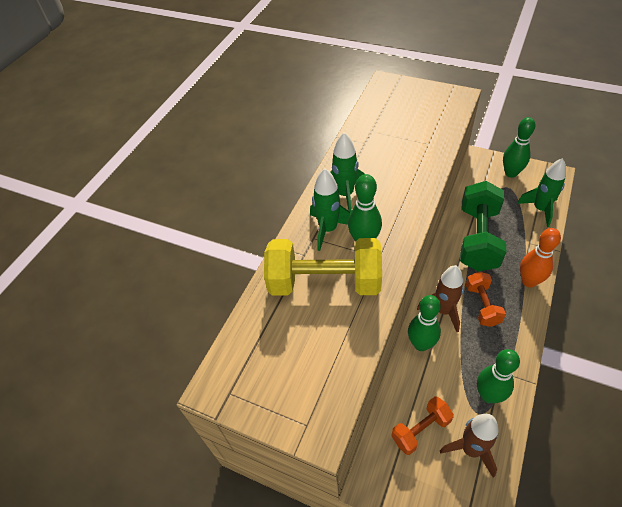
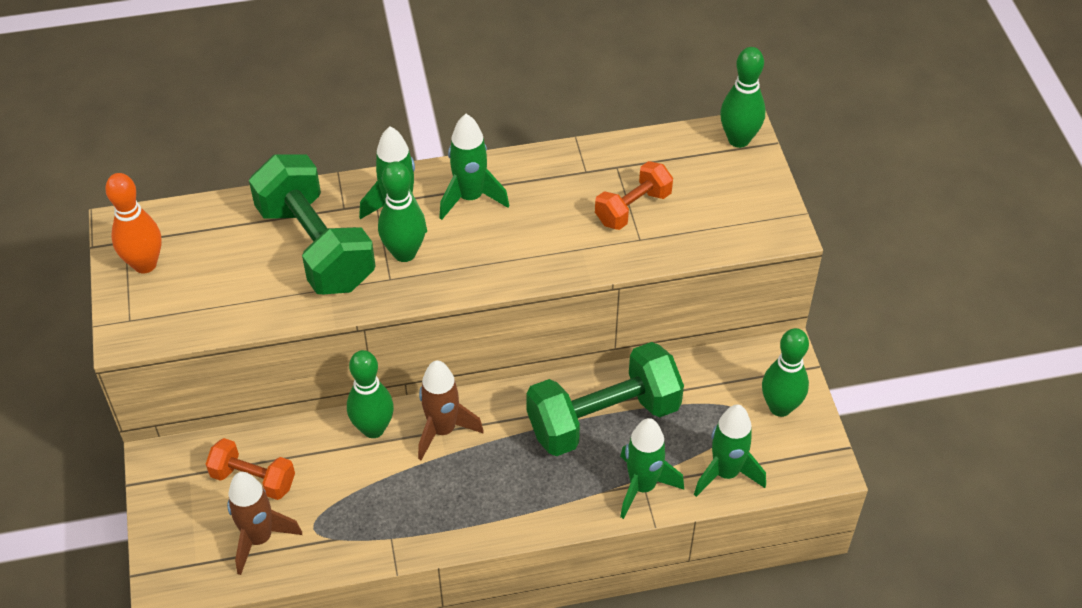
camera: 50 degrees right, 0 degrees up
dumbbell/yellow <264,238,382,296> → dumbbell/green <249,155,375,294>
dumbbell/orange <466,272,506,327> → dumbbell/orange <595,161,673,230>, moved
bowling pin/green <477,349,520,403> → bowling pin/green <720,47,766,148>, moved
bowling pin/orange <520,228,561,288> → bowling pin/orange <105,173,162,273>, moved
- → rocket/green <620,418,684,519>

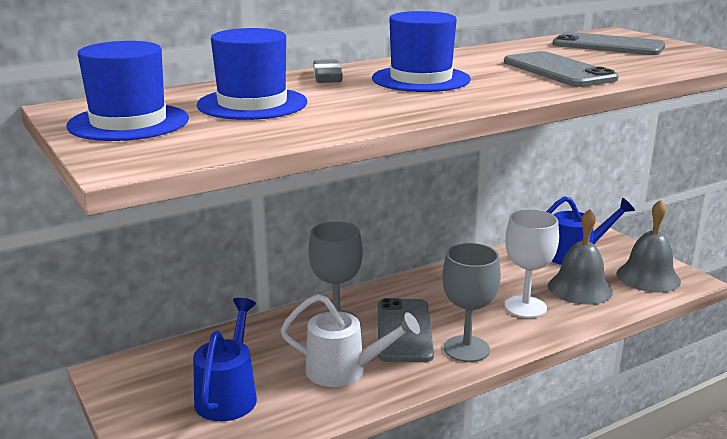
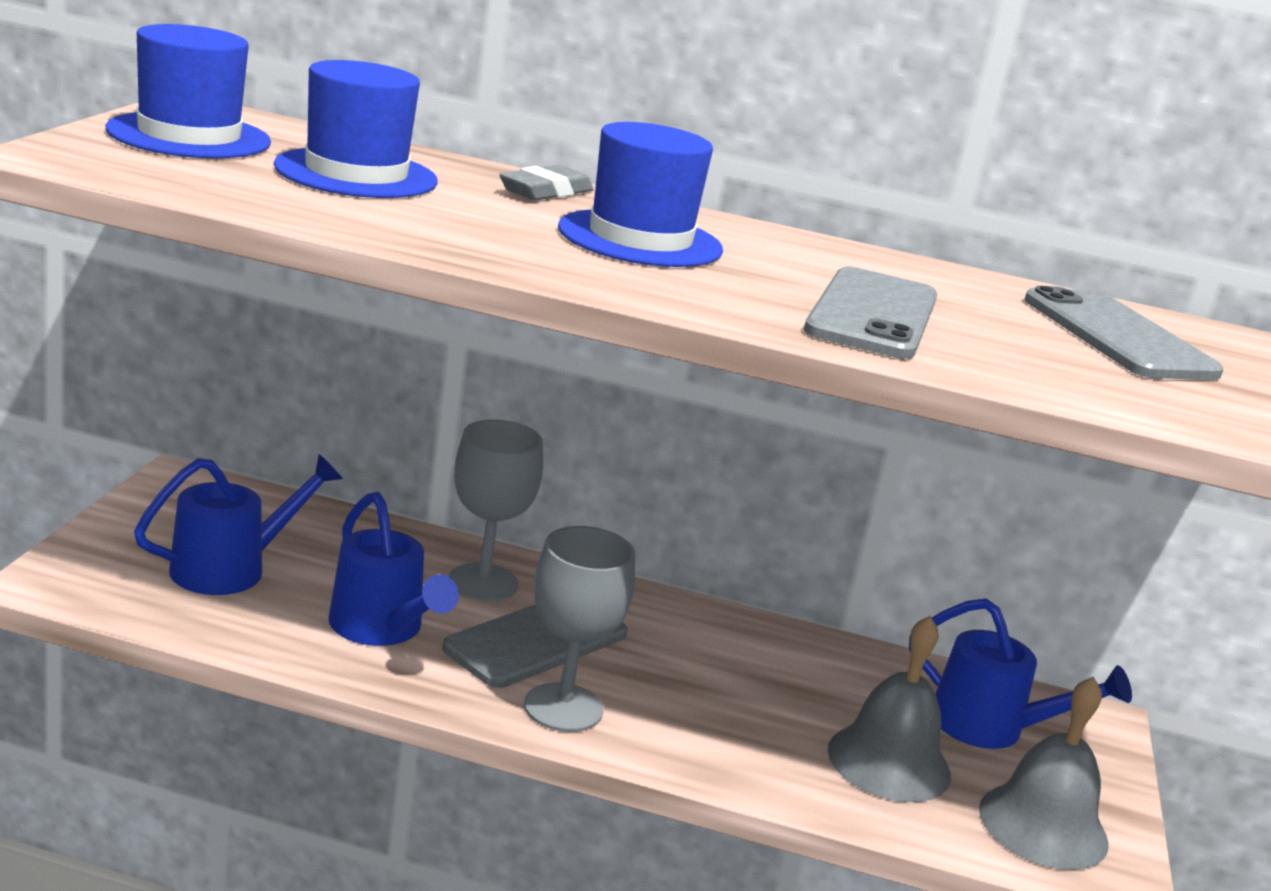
camera: 40 degrees right, 0 degrees up
watering can/white <280,294,420,387> → watering can/blue <329,492,459,646>
goblet/white <505,210,559,318> → -

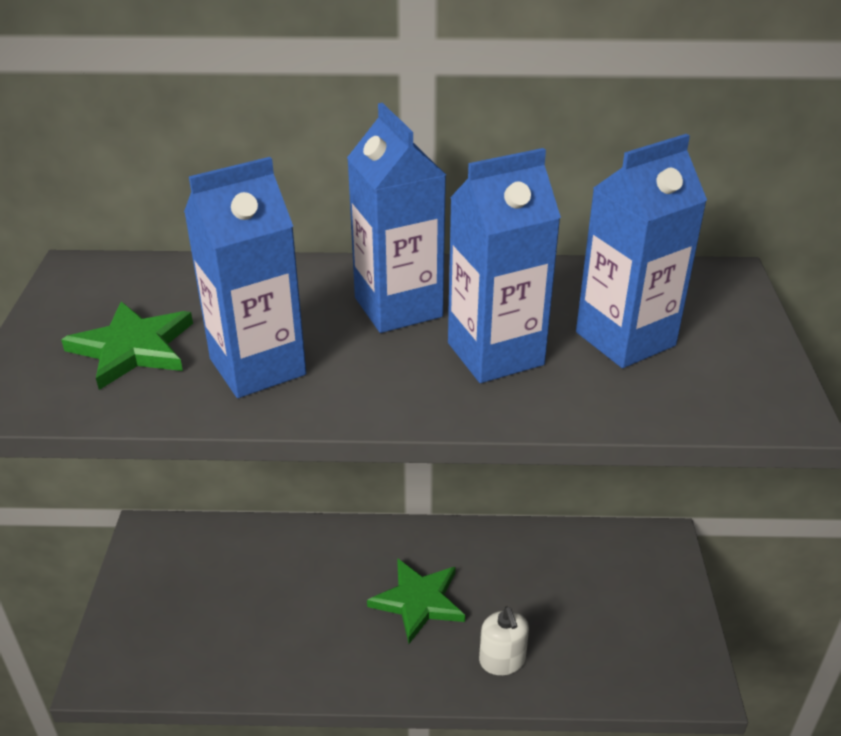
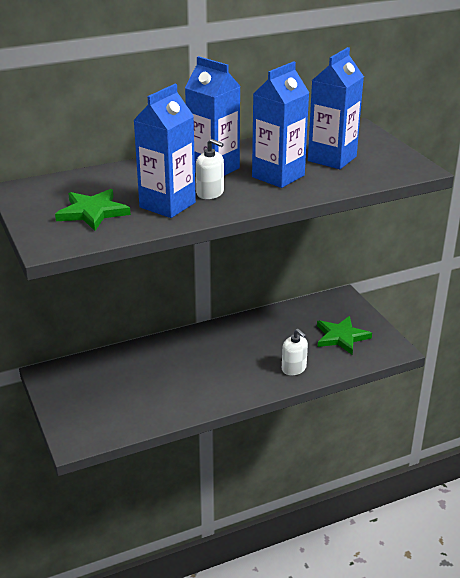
camera: 25 degrees left, 5 degrees down
star/green <367,558,465,644> → star/green <317,316,372,354>, moved
- → soap dispenser/white <196,139,224,199>

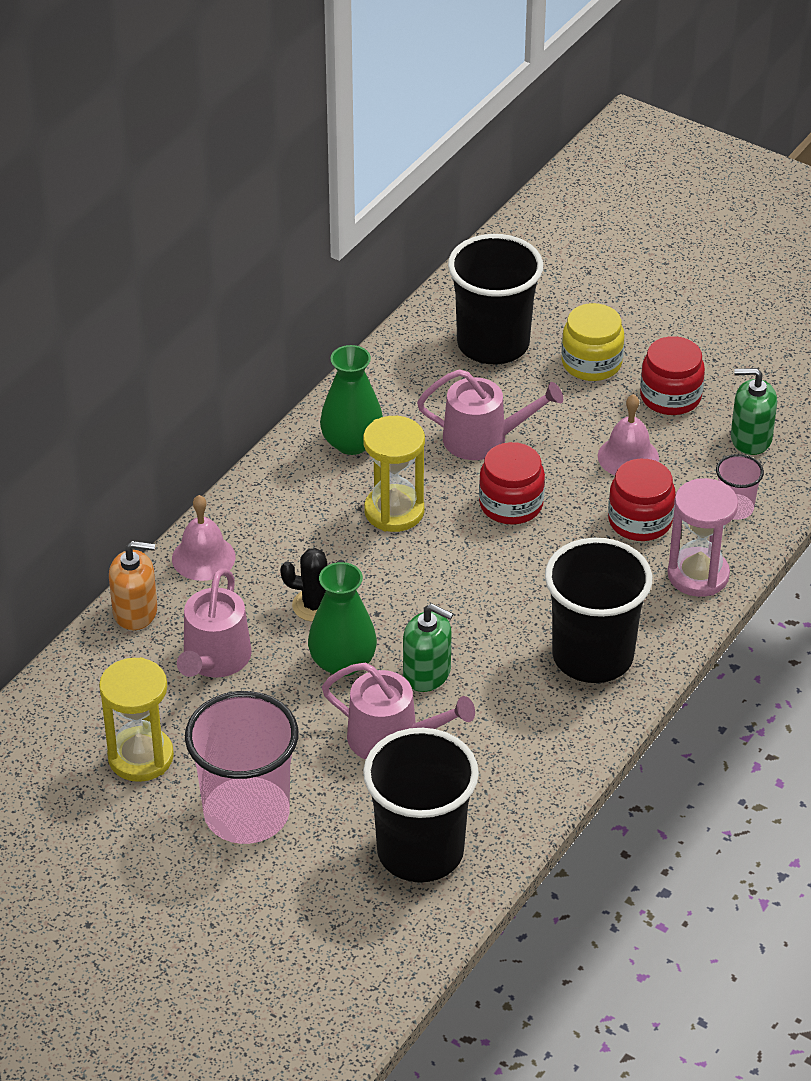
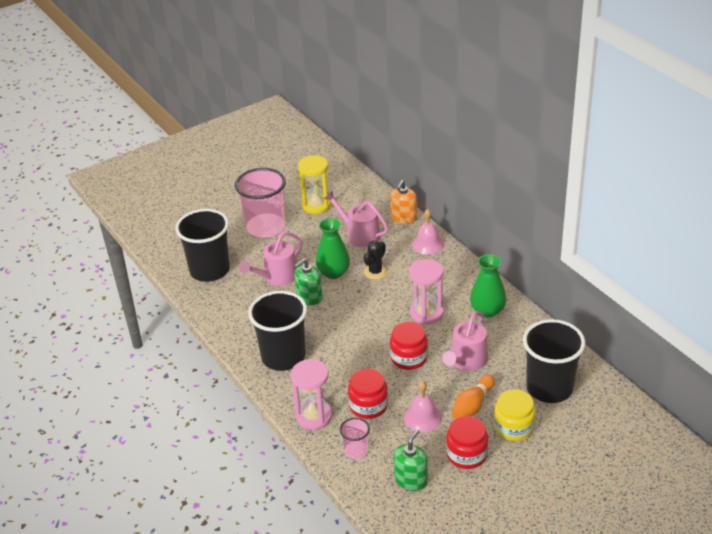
camera: 115 degrees right, 5 degrees down
hourglass/yellow <363,416,425,532> → hourglass/pink <409,259,444,325>
- → bowling pin/orange <452,375,495,419>

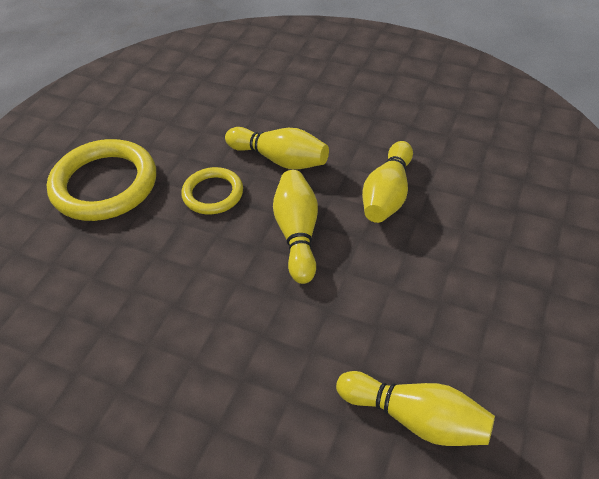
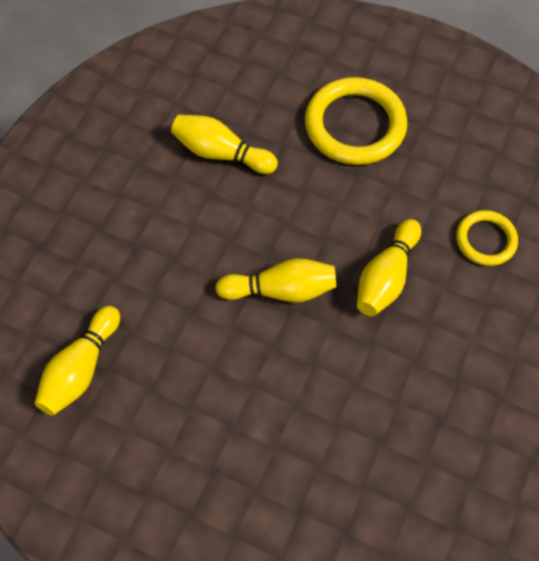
camera: 90 degrees right, 15 degrees up
ring/yellow <181,167,243,214> → ring/yellow <456,210,518,266>, moved
bowling pin/yellow <362,141,413,223> → bowling pin/yellow <171,115,278,174>, moved

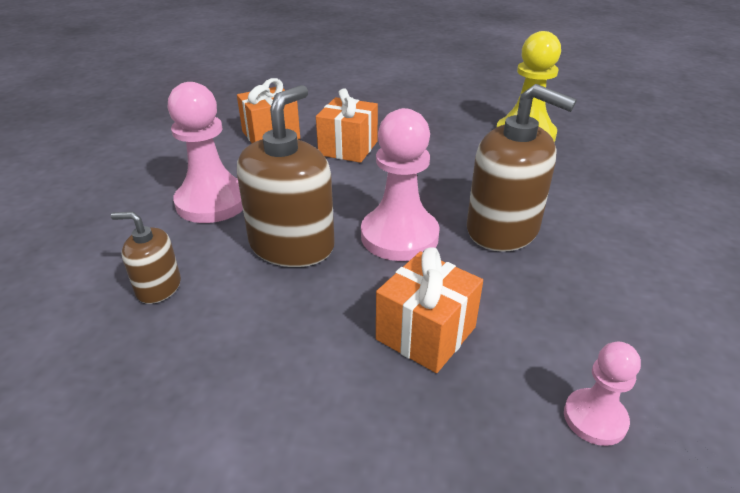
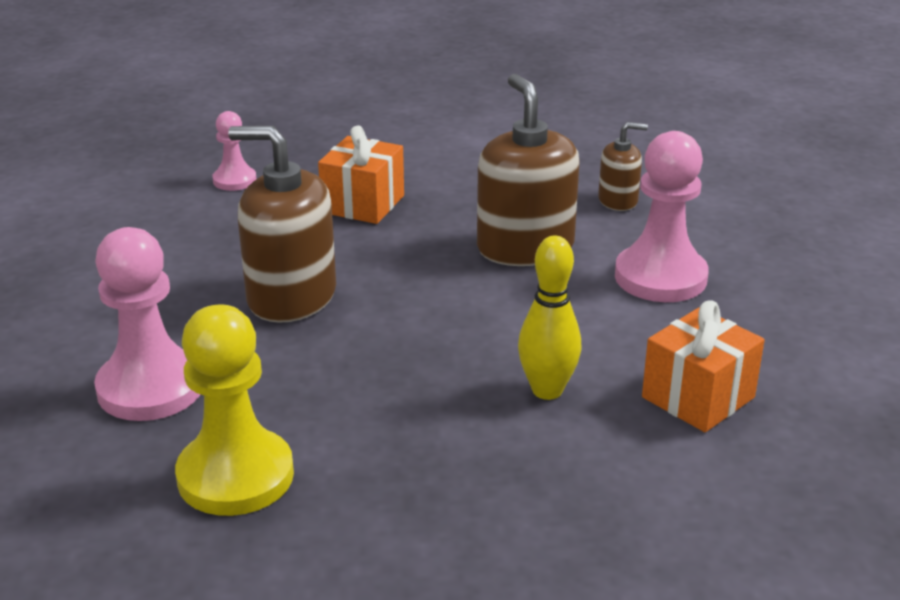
camera: 165 degrees right, 5 degrees down
soap dispenser/brown <237,85,335,267> → soap dispenser/brown <477,74,579,266>, 150 degrees clockwise
gift/orange <316,88,378,163> → bowling pin/yellow <518,235,581,400>
pawn/pink <361,108,440,261> → pawn/pink <94,227,200,421>, moved

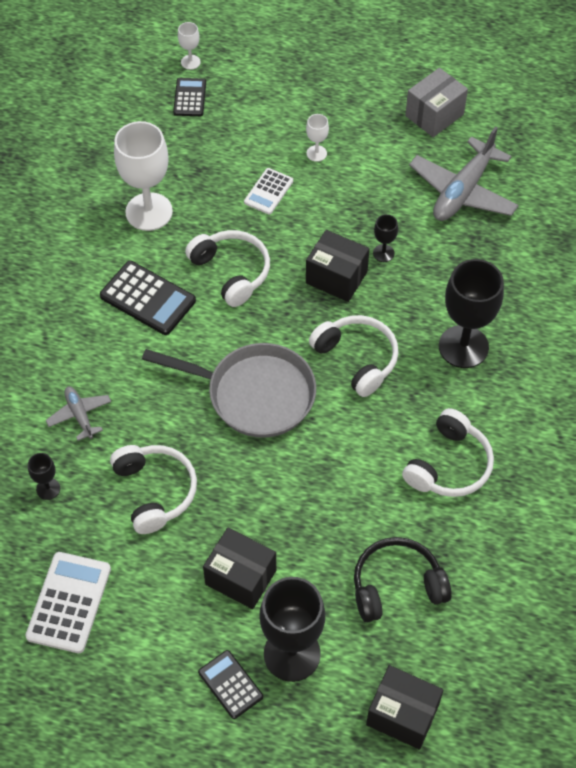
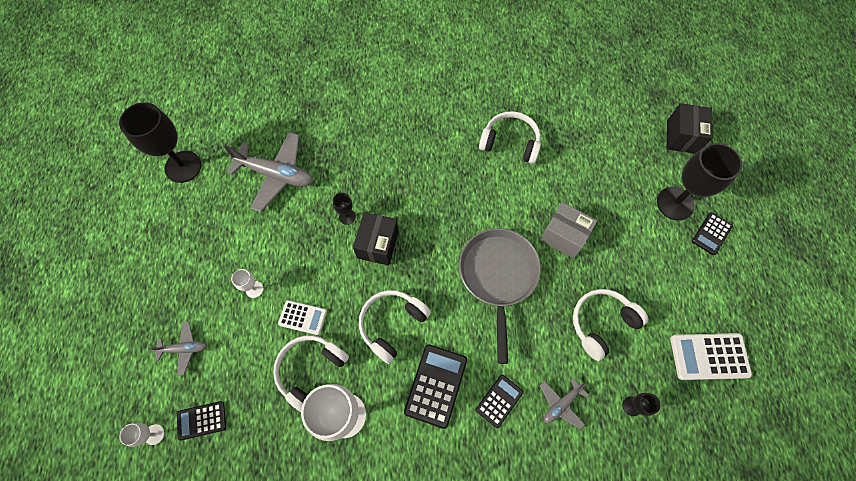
camera: 105 degrees left, 10 degrees up
box/black <203,527,276,609> → -
headphones/white <309,315,399,397> → headphones/white <273,335,349,412>, moved
headphones/black <354,537,452,622> → -
box/grey <405,68,468,137> → box/grey <540,202,597,259>, moved
goblet/black <439,259,504,368> → goblet/black <119,102,201,183>, moved
- → plane/grey <148,321,207,376>
- → calculator/black <476,375,524,428>

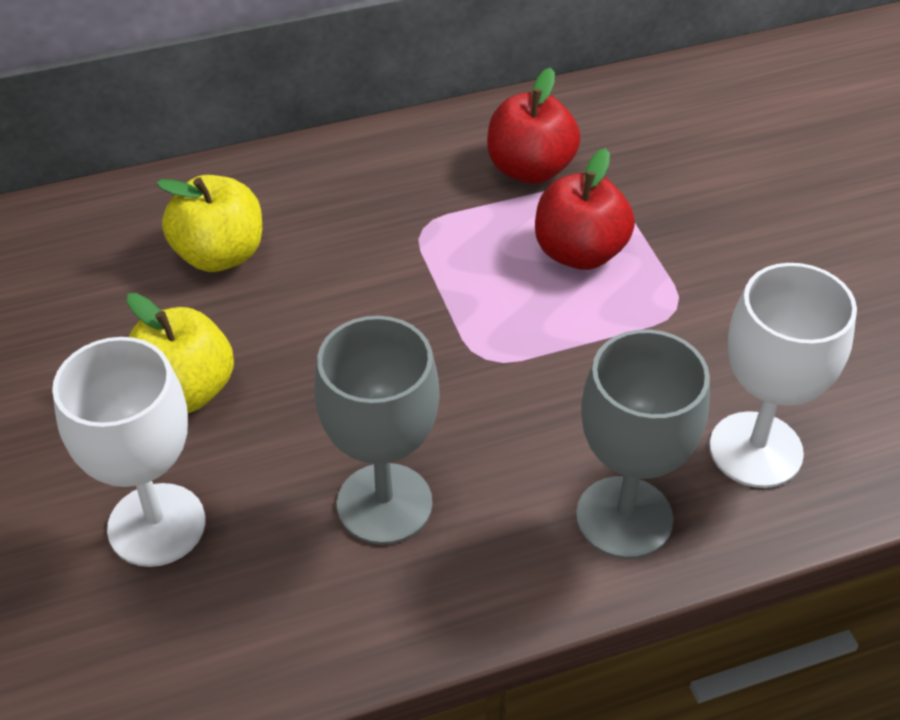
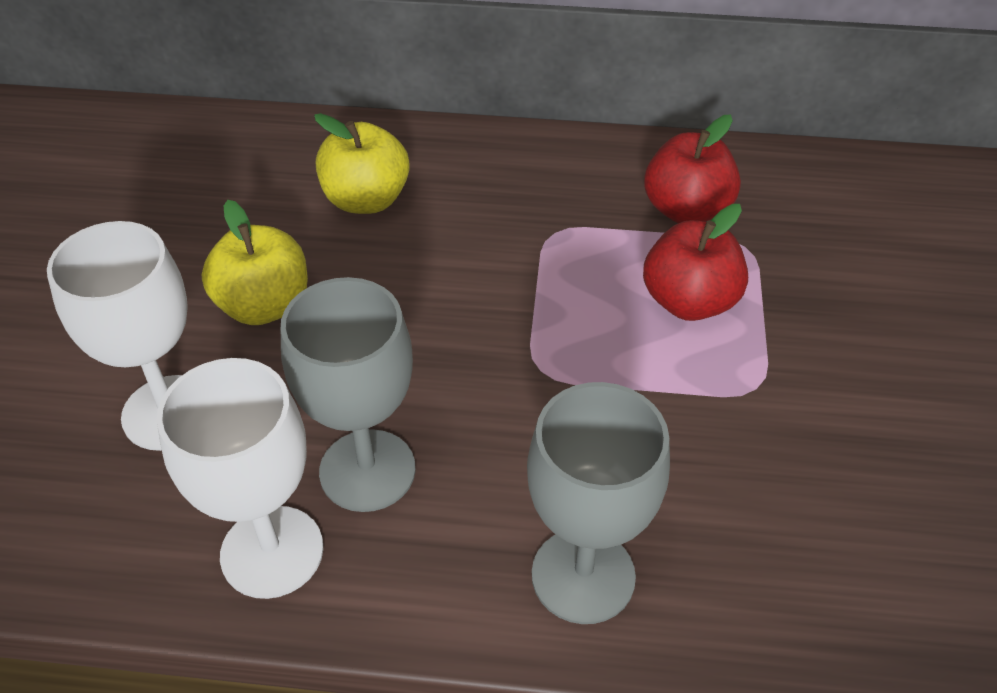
camera: 25 degrees right, 0 degrees up
goblet/white <709,263,857,488> → goblet/white <157,358,323,599>, moved

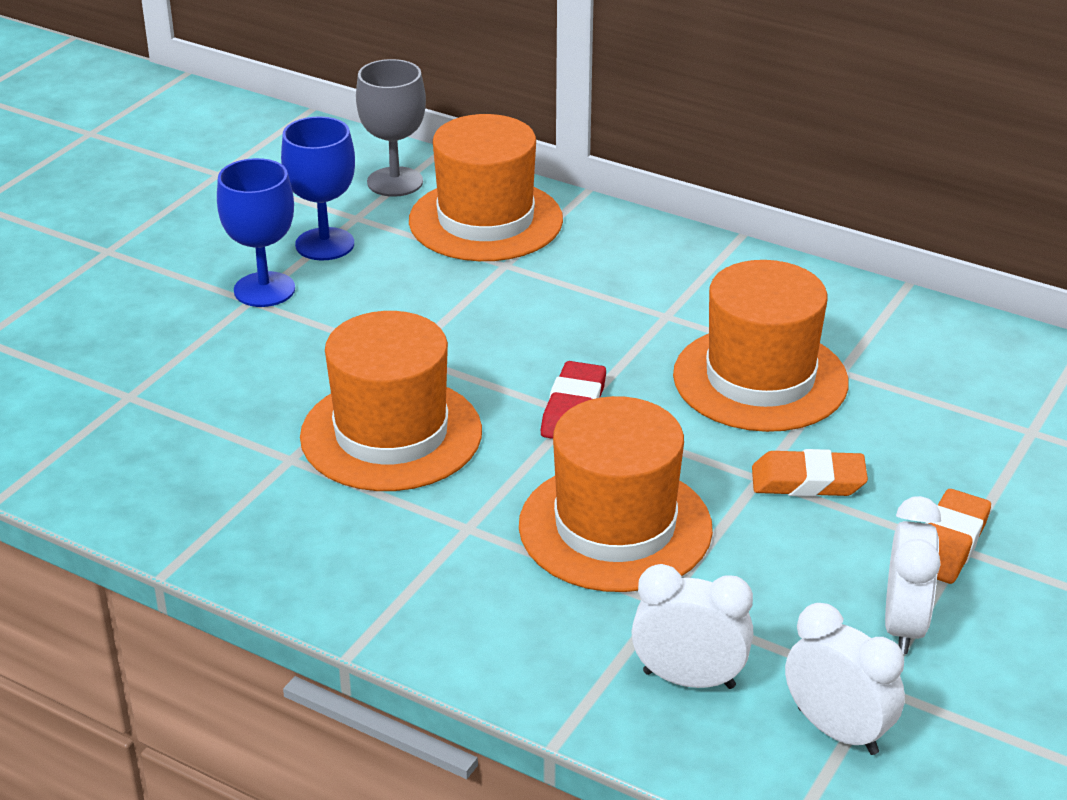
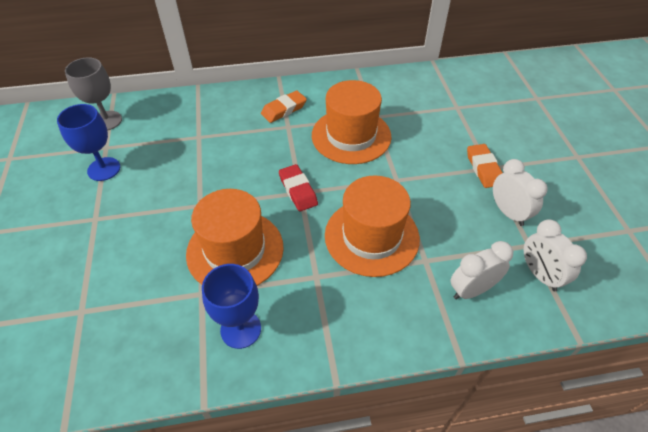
camera: 40 degrees left, 15 degrees up
goblet/blue <217,158,295,307> → goblet/blue <202,264,261,349>, moved
hat/orange <409,114,563,261> → -
eraser/orange <752,449,868,497> → eraser/orange <261,90,307,123>, moved
clock/white <785,603,905,755> → clock/white <524,219,587,291>, 120 degrees counterclockwise

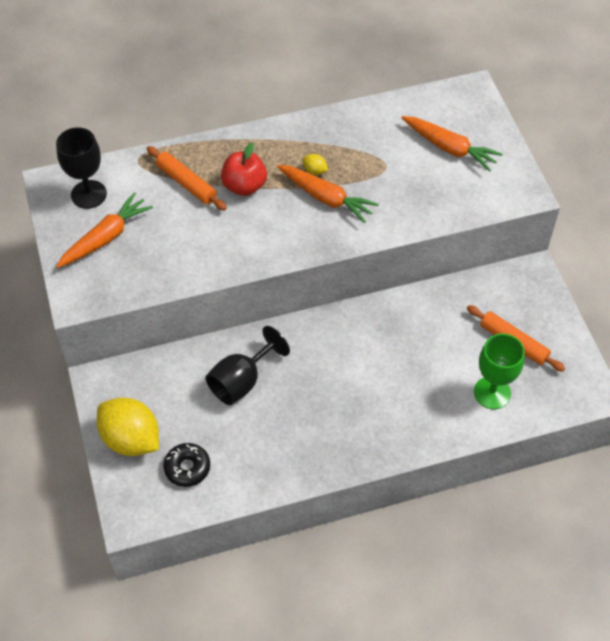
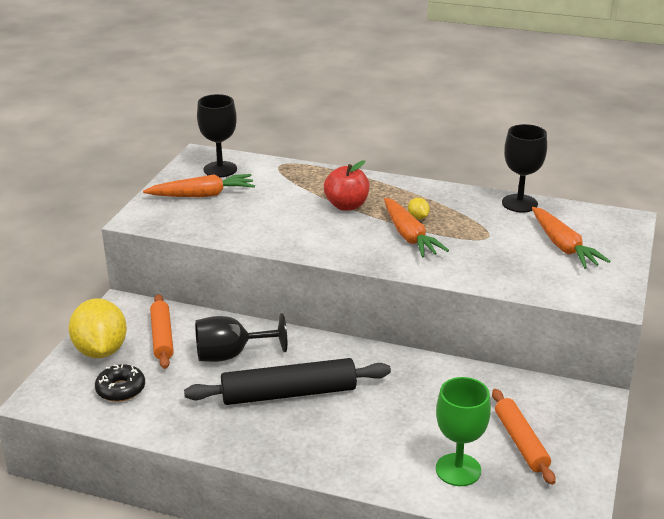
camera: 35 degrees right, 25 degrees down
rolling pin/orange <147,146,227,211> → rolling pin/orange <150,294,174,369>, moved
- → rolling pin/black <184,358,391,405>
- → goblet/black <502,124,547,213>

